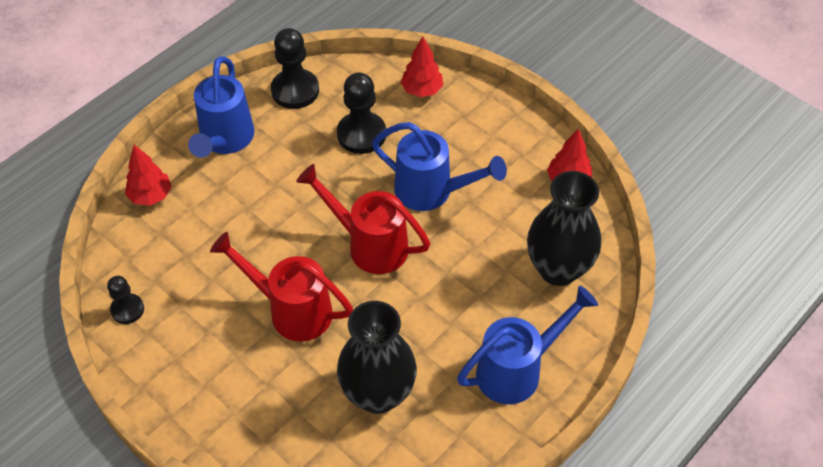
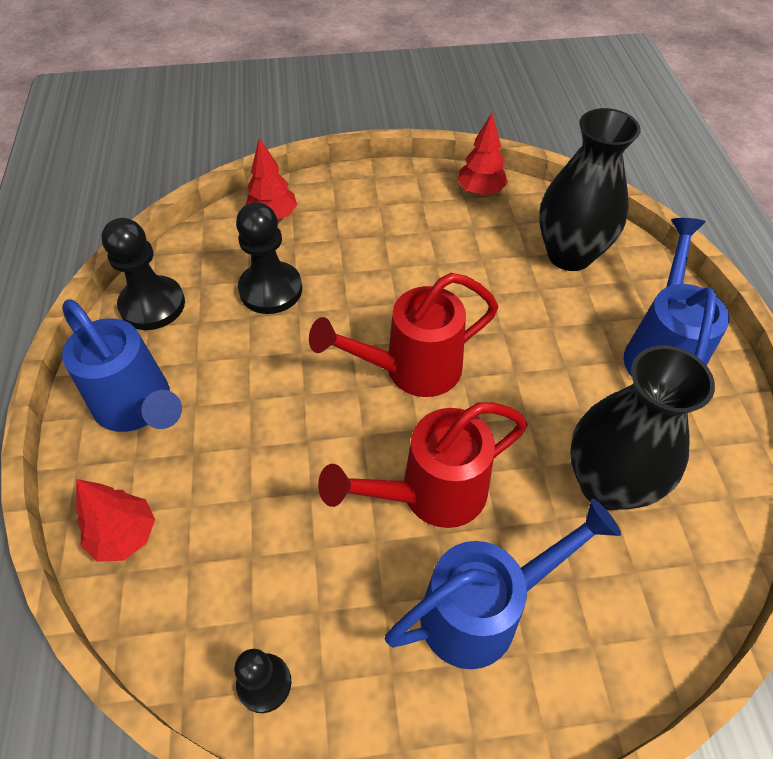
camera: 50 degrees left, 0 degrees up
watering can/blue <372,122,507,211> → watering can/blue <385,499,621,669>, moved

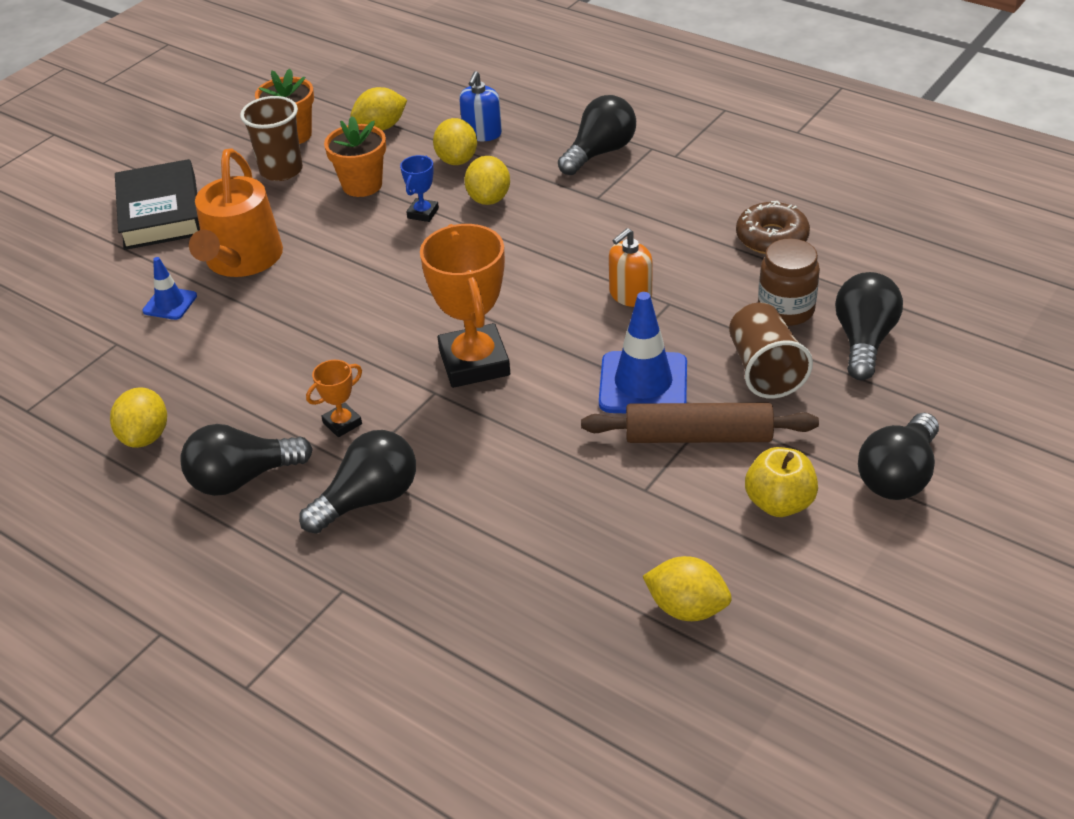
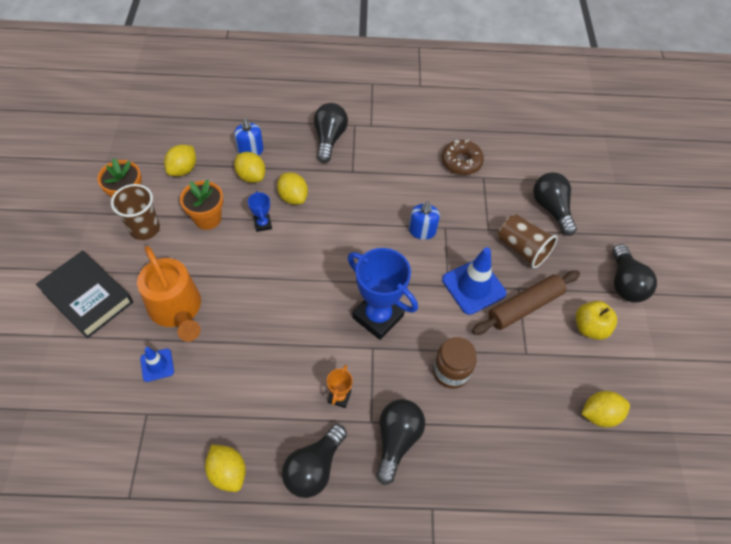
camera: 40 degrees left, 15 degrees up
trophy/orange <420,224,510,388> → trophy/blue <348,248,418,340>
soap dispenser/orange <609,228,653,307> → soap dispenser/blue <409,201,440,240>
jar/brown <758,239,820,326> → jar/brown <433,337,476,389>, moved

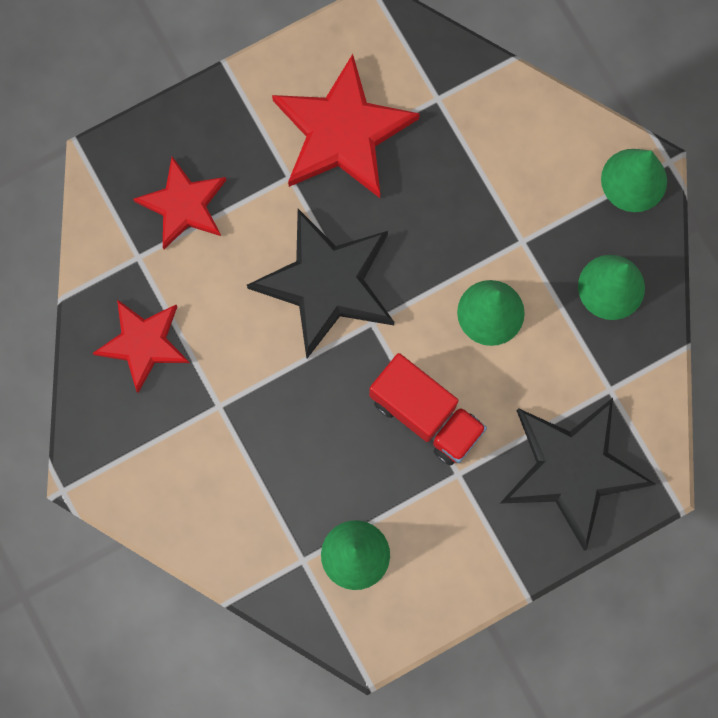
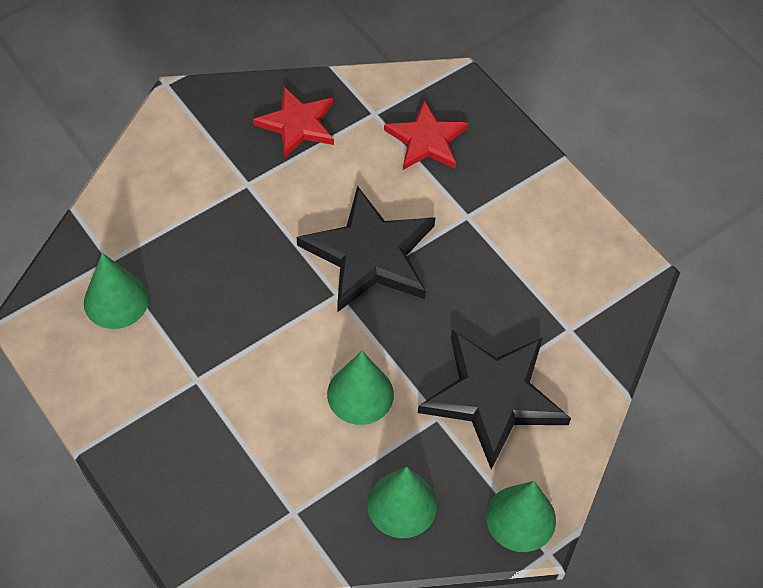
camera: 80 degrees right, 20 degrees down
star/red <272,54,420,198> → -
truck/red <369,353,487,466> → -
star/black <500,398,655,551> → star/black <418,330,571,470>, moved

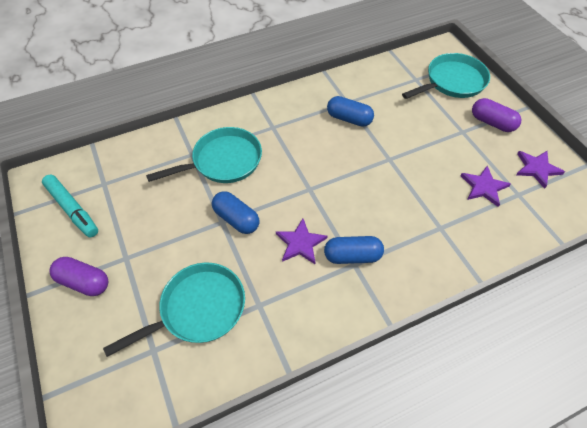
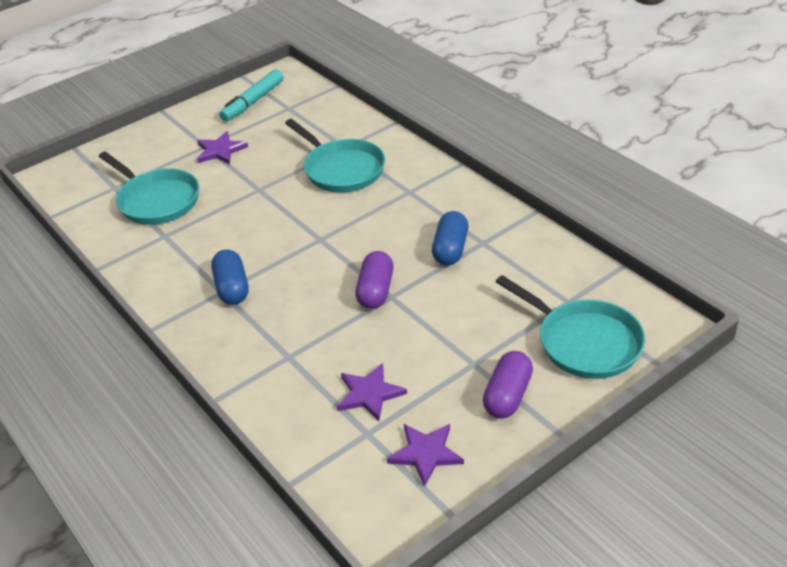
camera: 80 degrees right, 15 degrees down
capsule/purple <50,257,108,296> → capsule/purple <355,251,393,309>, moved
capsule/blue <212,191,259,234> → -
star/purple <276,219,327,264> → star/purple <197,131,248,164>, moved

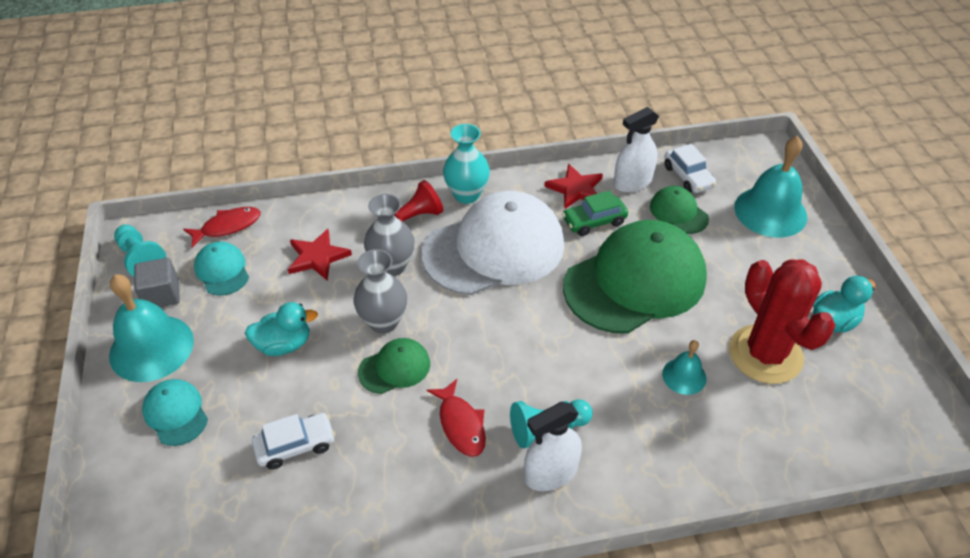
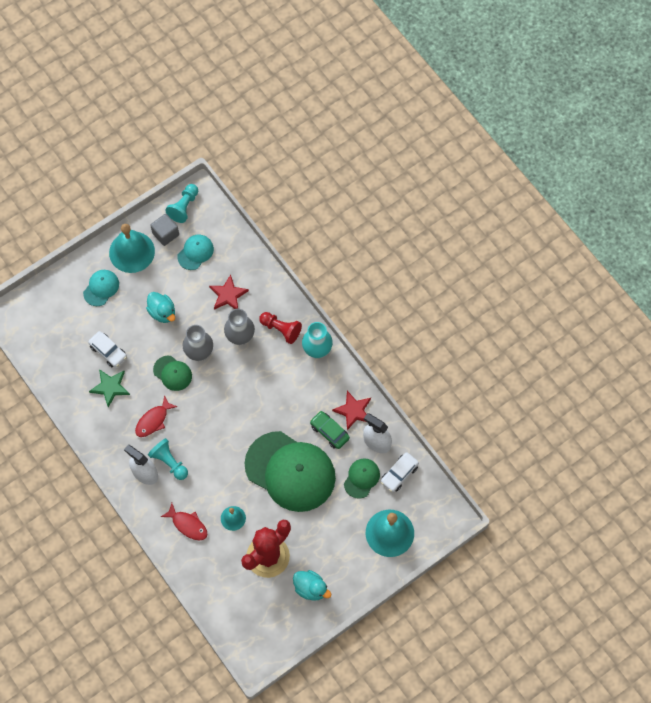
camera: 65 degrees right, 20 degrees up
fish/red <183,207,261,248> → fish/red <161,503,208,541>, moved
cap/white <422,191,564,295> → -
- → star/green <89,369,130,407>

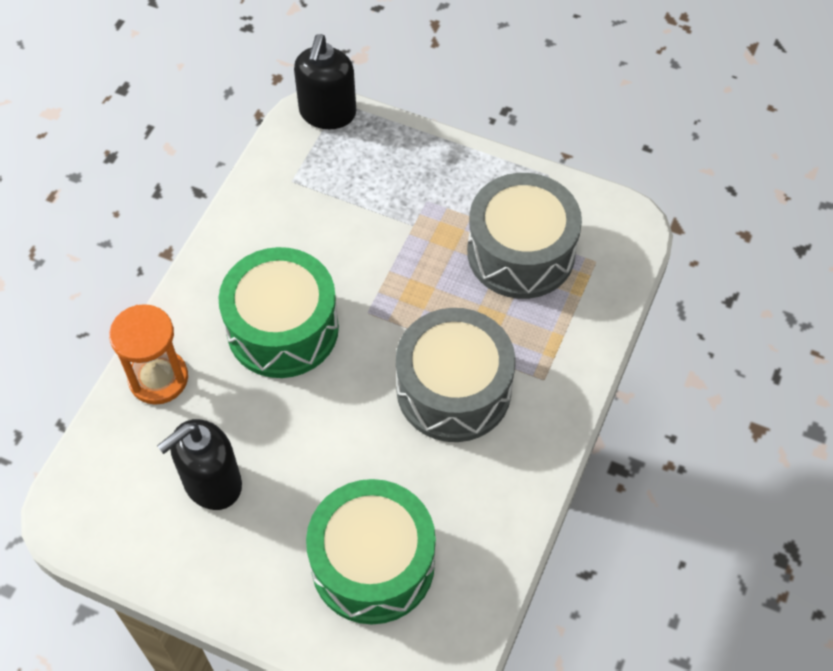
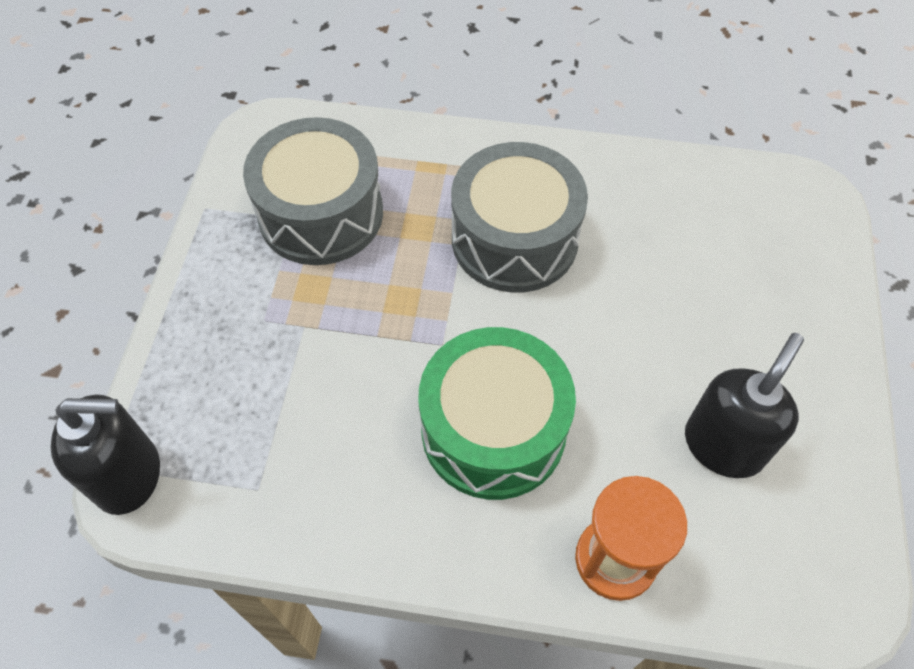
camera: 105 degrees left, 0 degrees up
soap dispenser/black <157,419,242,510> → soap dispenser/black <685,333,804,478>, 90 degrees counterclockwise
drum/green <306,479,436,624> → -

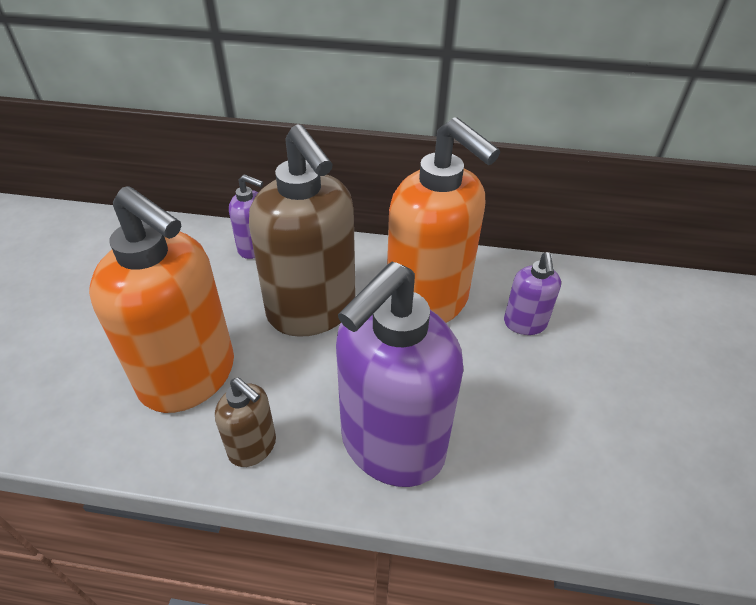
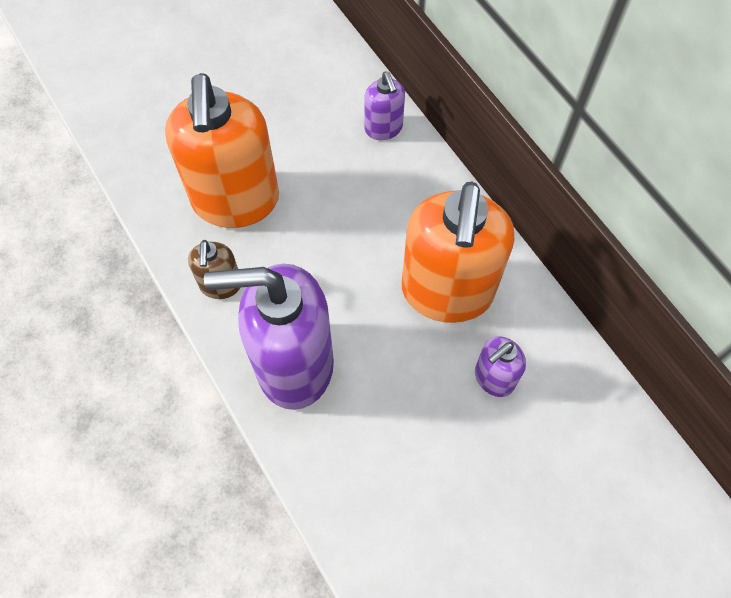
camera: 50 degrees right, 20 degrees up
soap dispenser/brown <249,125,356,337> → -

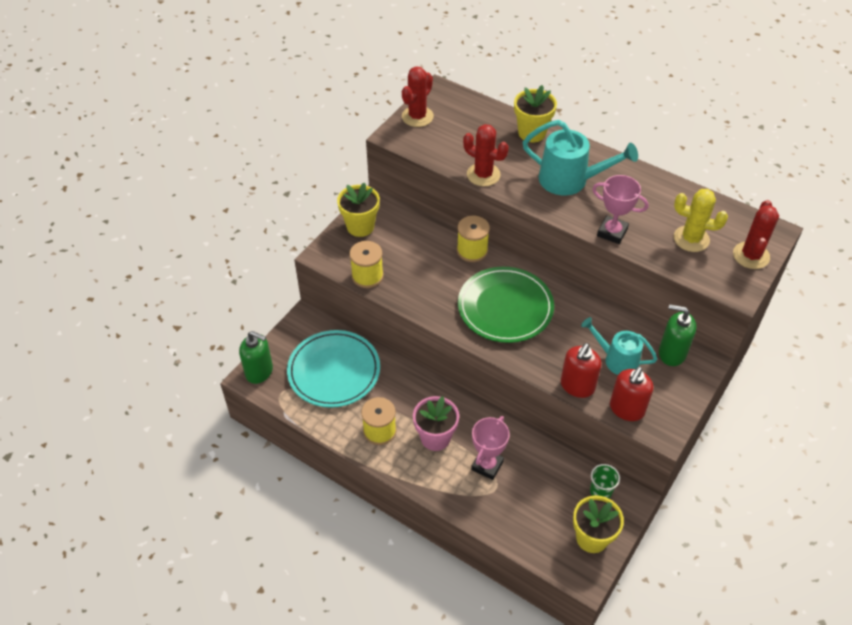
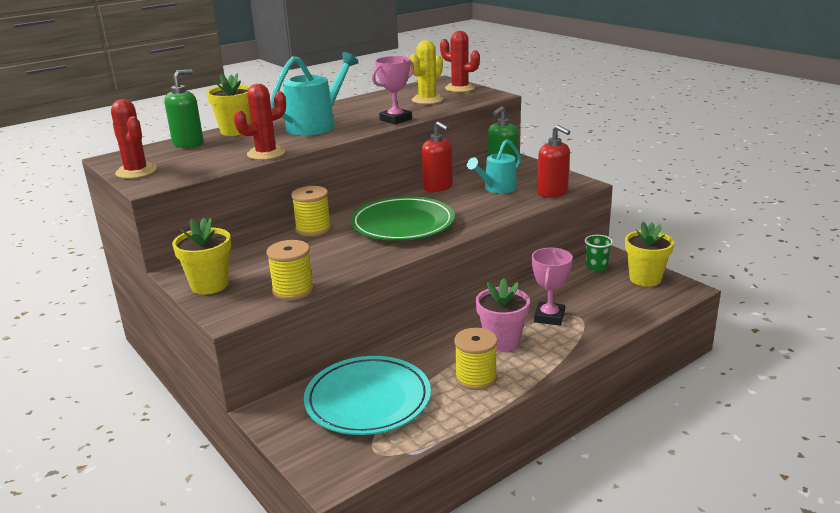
camera: 70 degrees left, 25 degrees down
soap dispenser/green <239,331,273,384> → soap dispenser/green <164,70,203,148>, moved
trophy/pink <471,416,510,480> → trophy/pink <532,248,573,326>, 60 degrees clockwise
soap dispenser/red <561,343,601,398> → soap dispenser/red <421,121,453,192>, moved

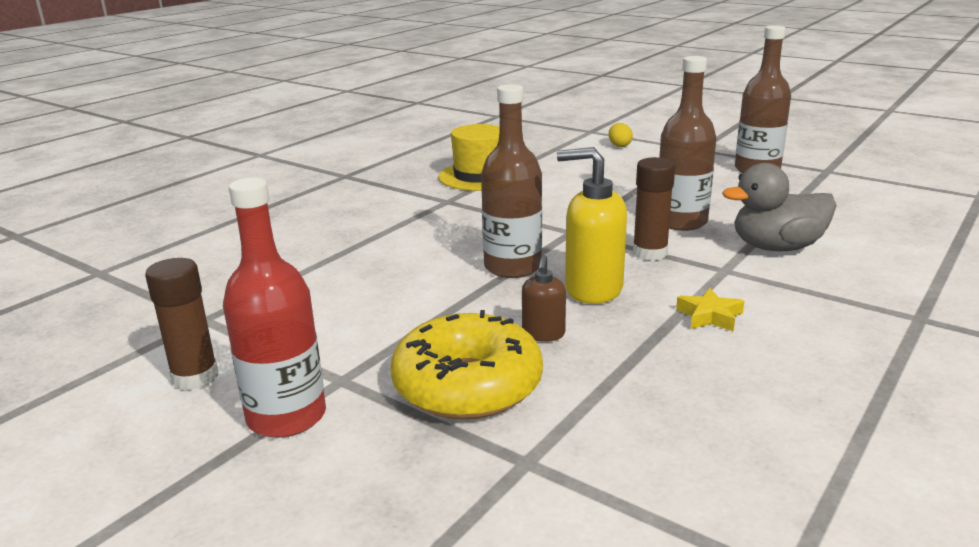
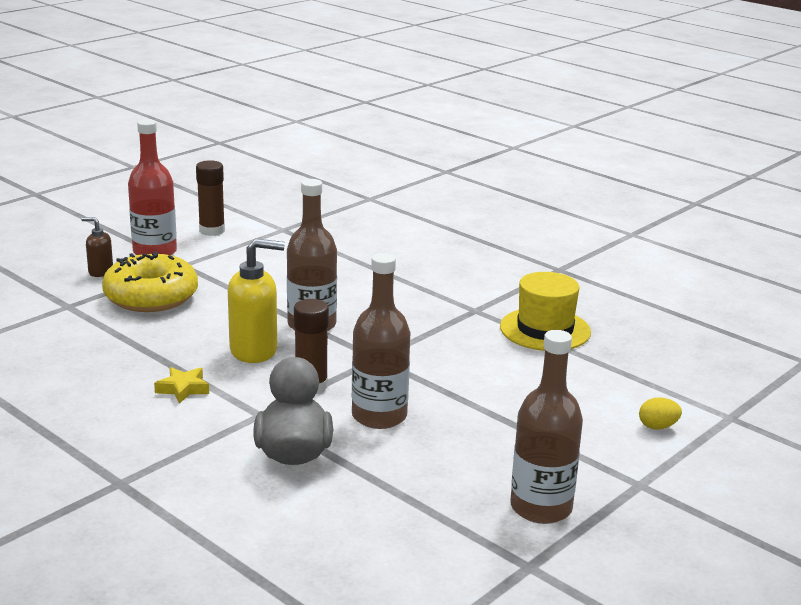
camera: 95 degrees right, 0 degrees up
soap dispenser/brown <522,255,566,342> → soap dispenser/brown <81,217,113,277>, moved
soap dispenser/yellow <557,147,627,304> → soap dispenser/yellow <228,238,285,363>, 60 degrees clockwise

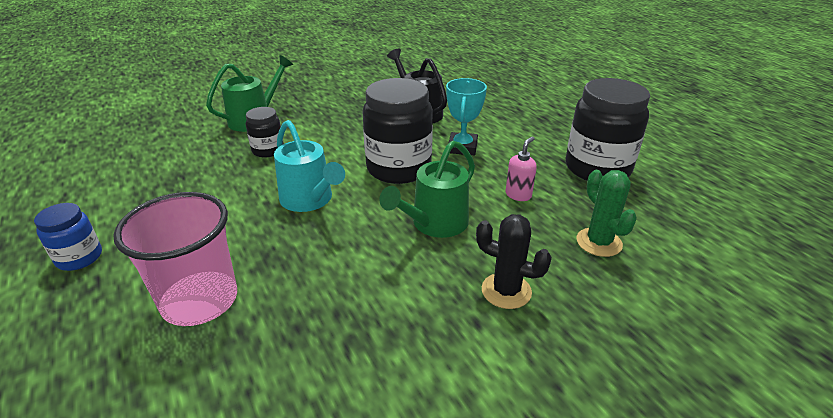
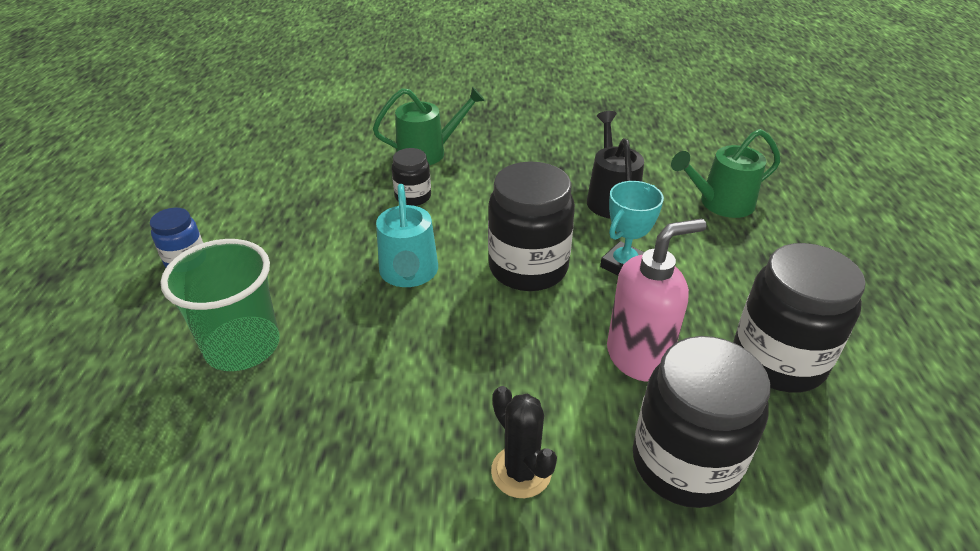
camera: 30 degrees right, 5 degrees up
cup/pink <113,192,237,326> → cup/green <160,239,280,371>
watering can/green <379,141,475,238> → watering can/green <671,129,781,218>, moved
soap dispenser/pink <505,137,537,201> → soap dispenser/pink <607,219,707,382>, x2.03
cactus/green <576,170,637,257> → jar/black <633,336,771,508>

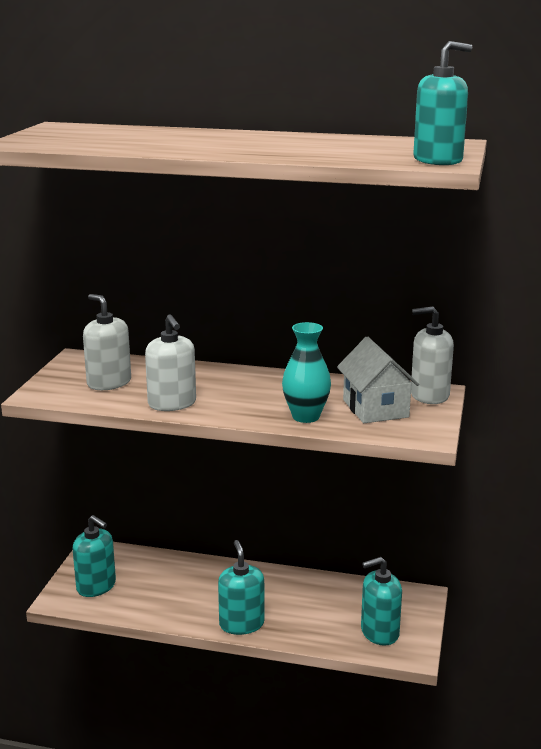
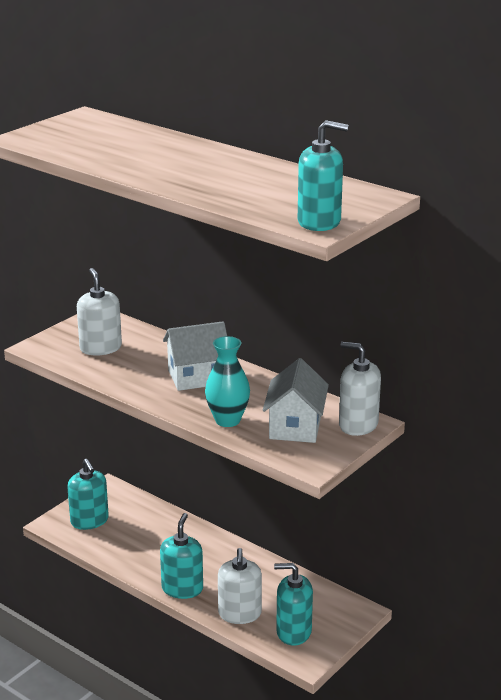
camera: 25 degrees right, 5 degrees up
soap dispenser/white <145,314,196,411> → soap dispenser/white <218,548,262,624>, moved
- → house/white <163,321,227,391>

